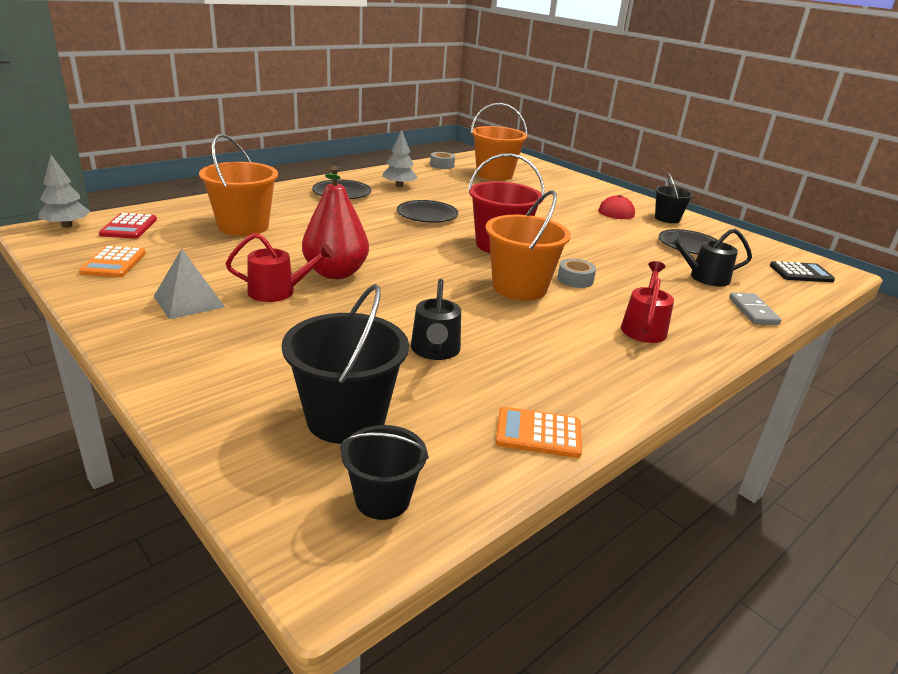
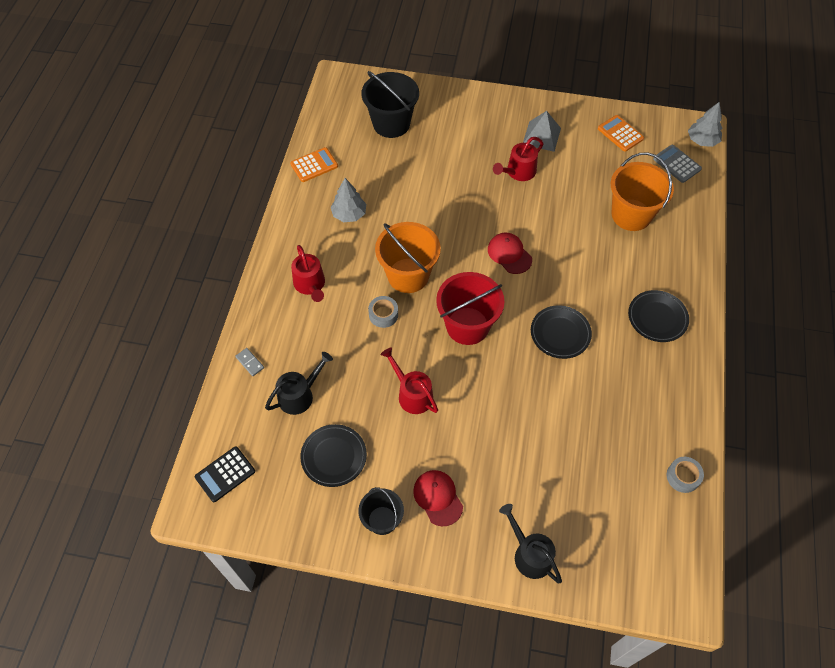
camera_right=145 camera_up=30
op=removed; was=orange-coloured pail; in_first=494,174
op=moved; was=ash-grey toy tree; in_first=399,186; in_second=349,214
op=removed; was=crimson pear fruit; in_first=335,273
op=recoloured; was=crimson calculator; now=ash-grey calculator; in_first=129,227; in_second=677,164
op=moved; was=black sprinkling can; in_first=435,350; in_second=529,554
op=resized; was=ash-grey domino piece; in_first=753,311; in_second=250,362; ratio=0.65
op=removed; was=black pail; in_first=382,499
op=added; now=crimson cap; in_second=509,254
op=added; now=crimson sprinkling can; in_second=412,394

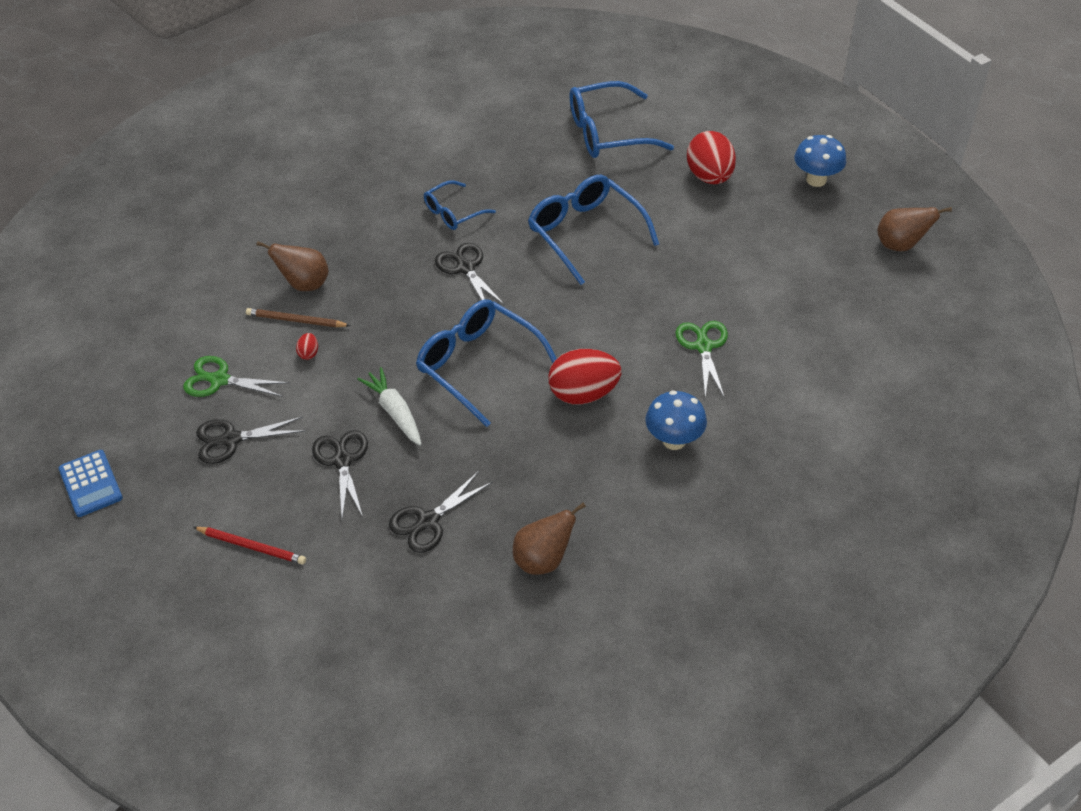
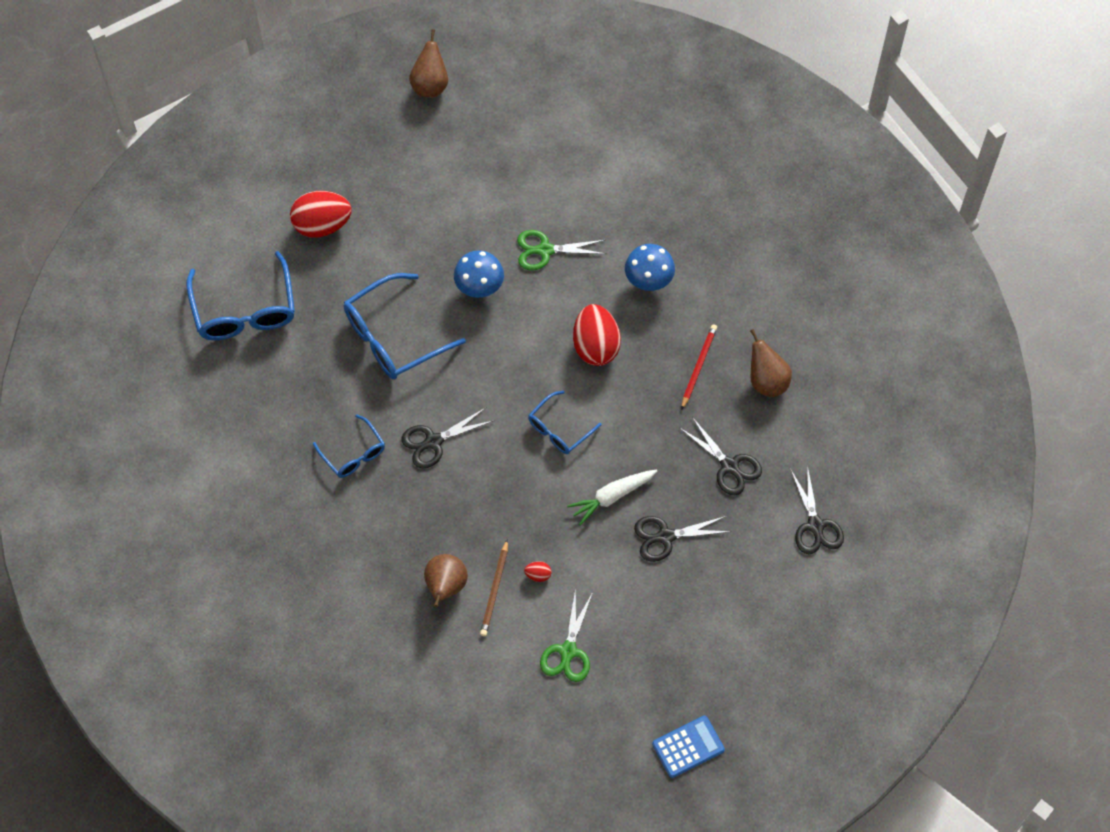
camera_right=-90 camera_up=15
op=moved; was=blue fungus; in_first=816,180; in_second=479,288
op=resized; was=blue spectacles; in_first=478,365; in_second=559,429; ratio=0.57
op=moved; was=black pair of scissors; in_first=231,439; in_second=815,525
op=moved; was=crimson wooden pencil; in_first=252,546; in_second=698,366

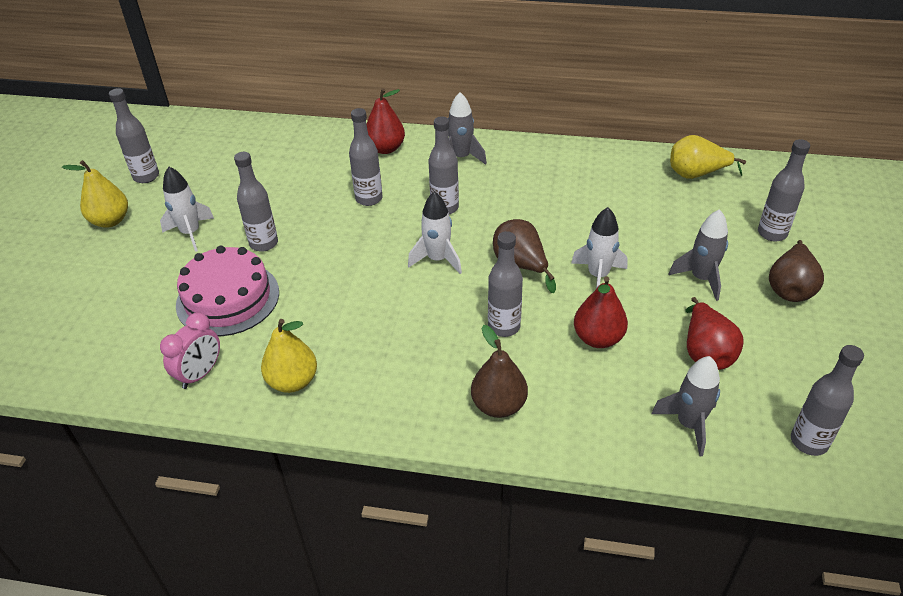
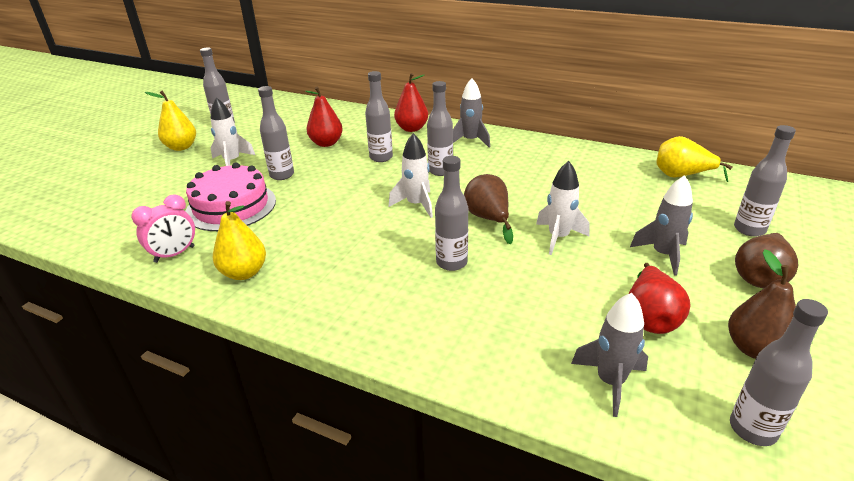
camera_right=15 camera_up=-10
op=moved; was=crimson pear fruit; in_first=598,338; in_second=326,143
op=moved; was=dark brown pear fruit; in_first=499,405; in_second=754,349

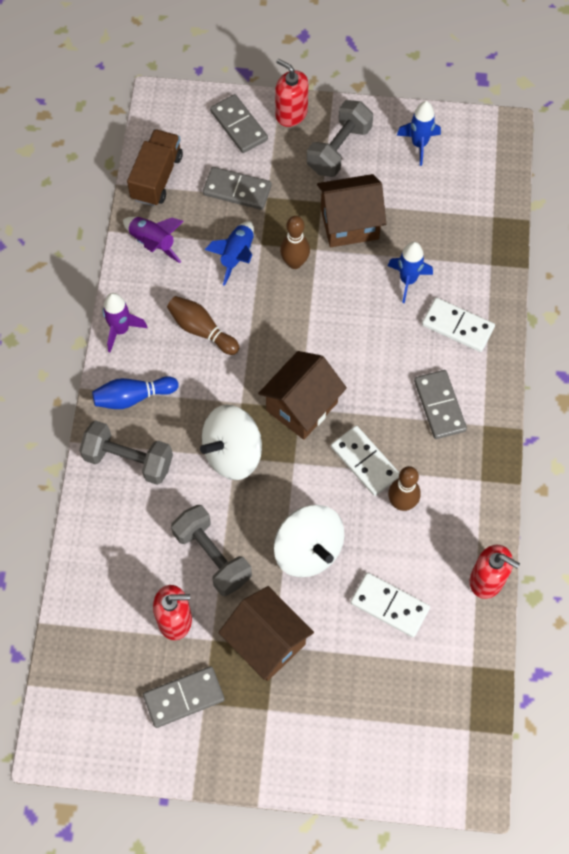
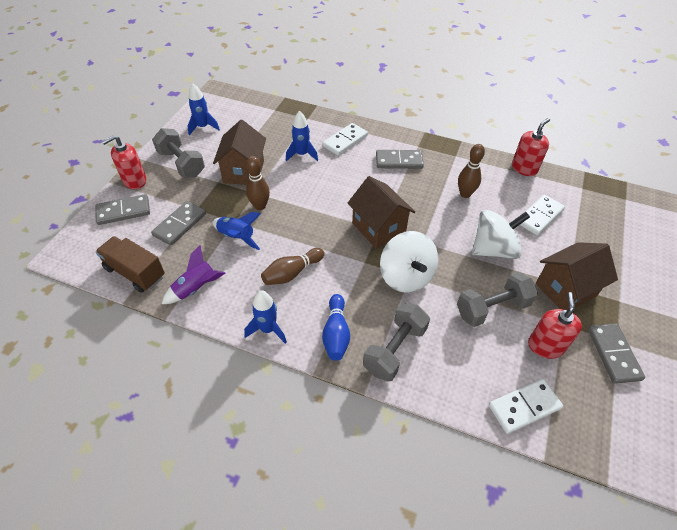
camera_right=-75 camera_up=-15
op=recoloured; was=violet spaceship; now=blue spaceship; in_first=120,330; in_second=268,329
op=moved; was=pure white domino piece; in_first=365,462; in_second=524,407

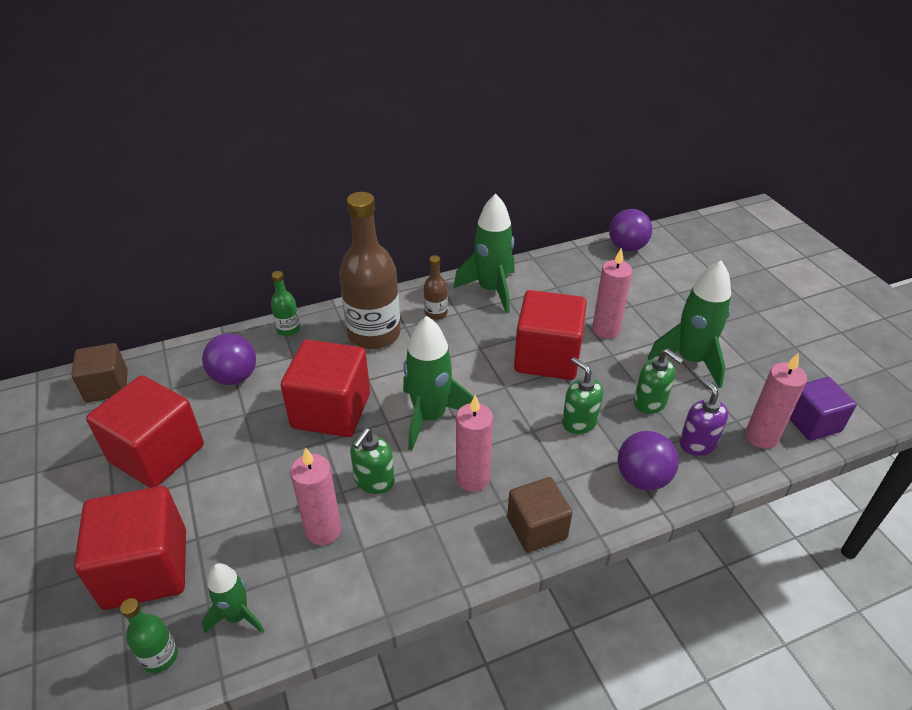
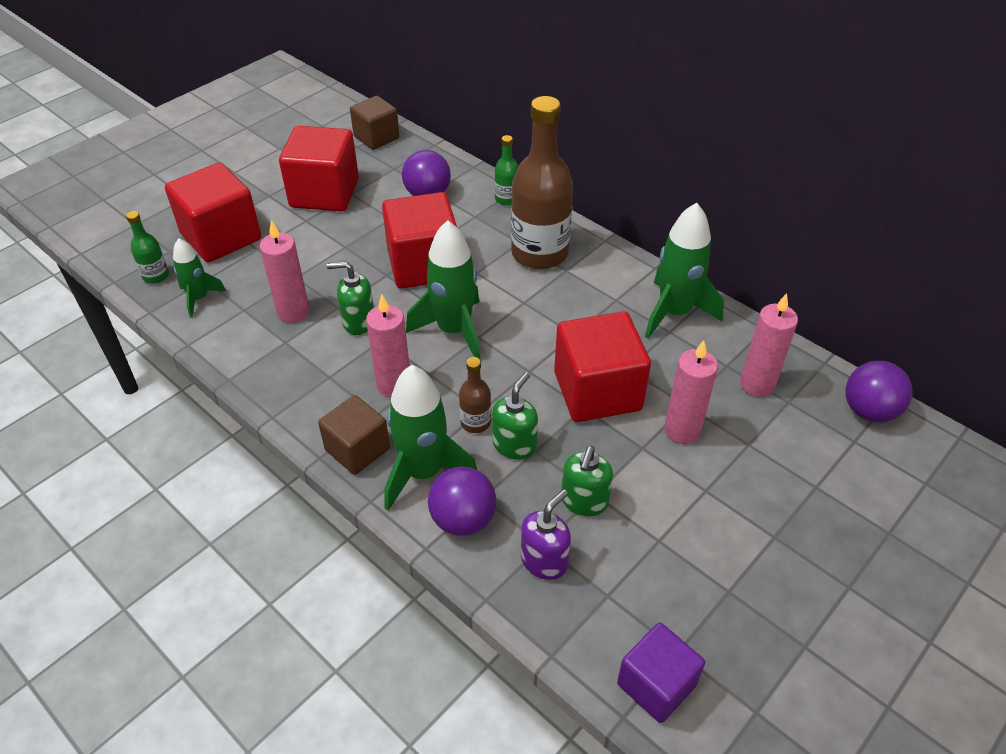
camera_right=65 camera_up=5
op=moved; was=dark brown drink bottle; in_first=436,313; in_second=475,422
op=moved; was=green spaceship; in_first=690,360; in_second=423,472
op=moved; was=pink pillar candle; in_first=761,437; in_second=757,384

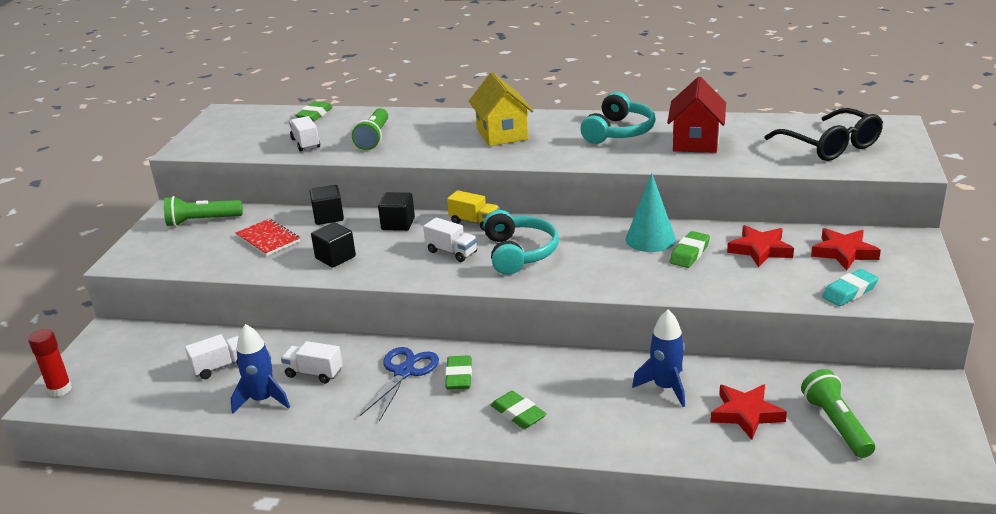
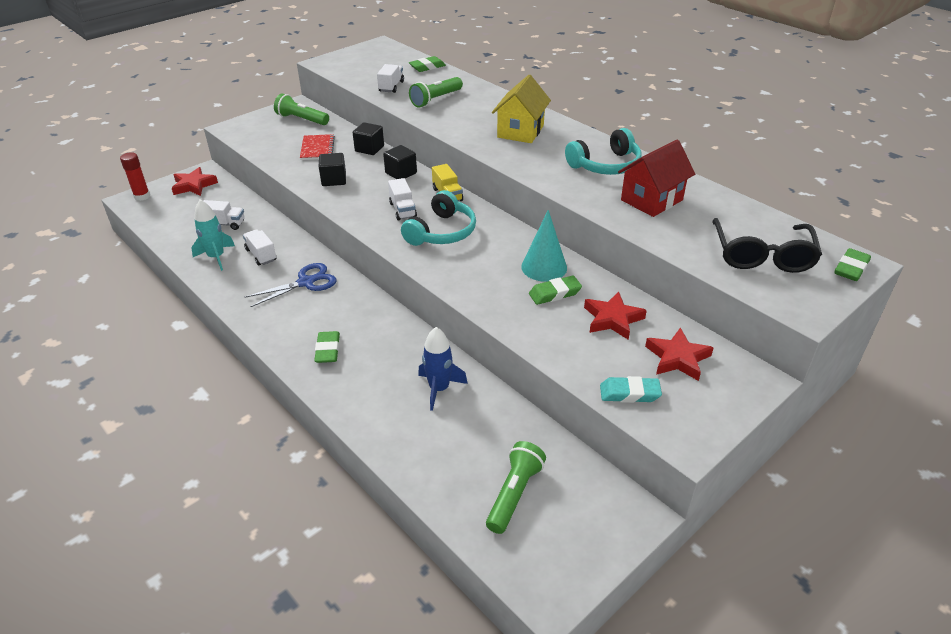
camera_right=35 camera_up=10
op=recoloured; was=blue spaceship; now=aqua spaceship; in_first=262,400; in_second=216,257
op=moved; was=green pencil eraser; in_first=459,376; in_second=851,268
op=moved; was=crimson five-pointed star; in_first=746,414; in_second=194,185

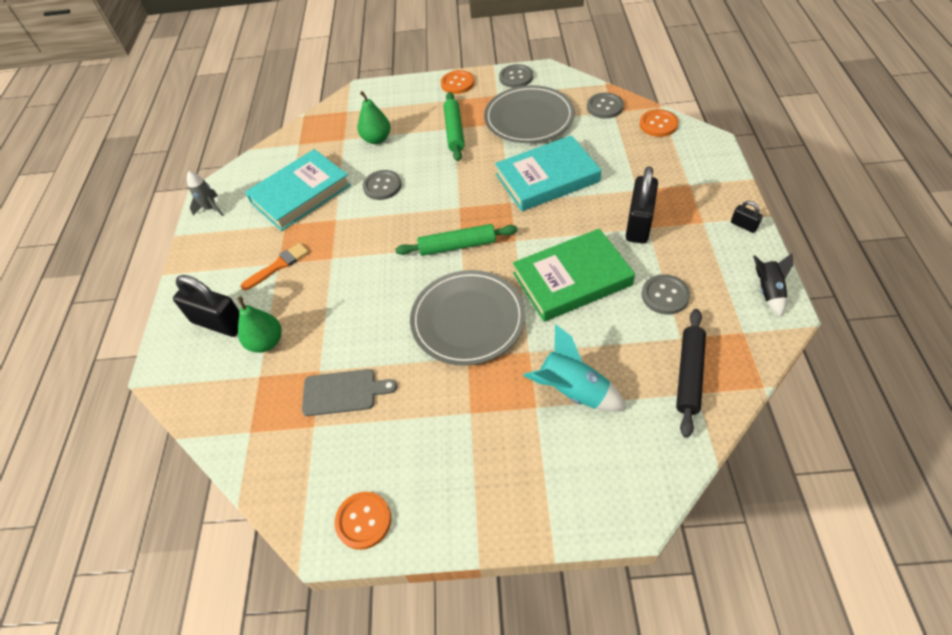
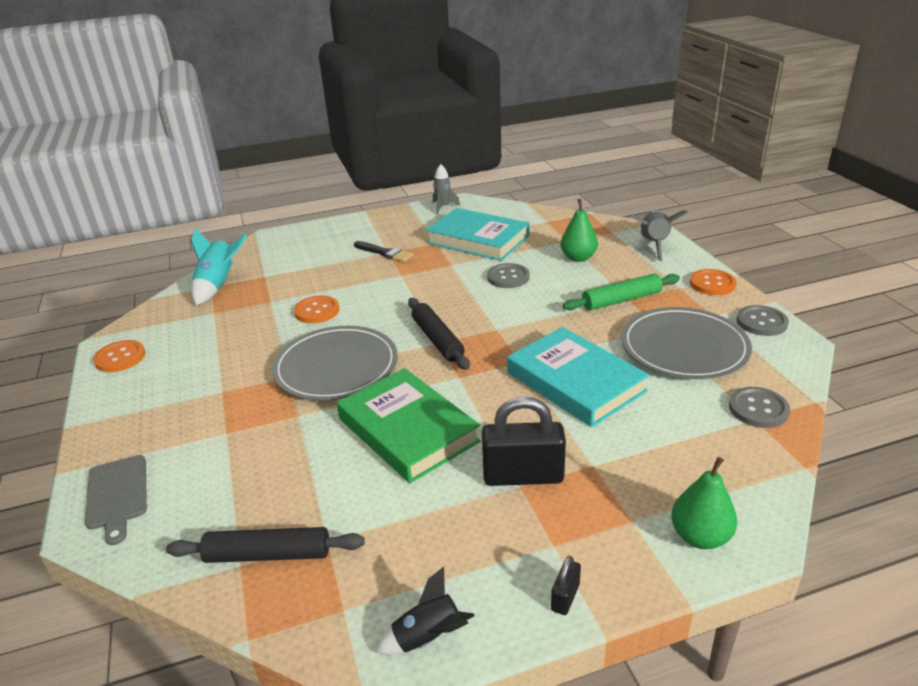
camera_right=70 camera_up=-20
op=moved; was=orange-coloured button; in_first=658,124; in_second=317,311
op=recoloured; was=green pastry roller; now=black pastry roller; in_first=457,245; in_second=437,340
op=recoloured; was=orange-coloured brush; now=black brush; in_first=278,266; in_second=385,253
op=removed; was=ash-grey button; in_first=665,295
op=removed; was=black small lock; in_first=219,322
op=moved; was=green pear fruit; in_first=266,342; in_second=700,537
op=moved; was=aqua spaceship; in_first=572,391; in_second=218,285
op=moved; was=ash-grey cutting board; in_first=343,392; in_second=117,495
op=added; now=ash-grey spaceship; in_second=653,245

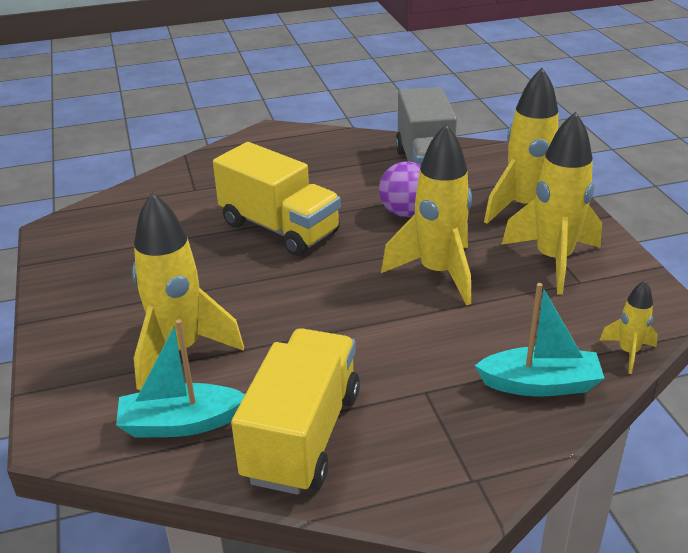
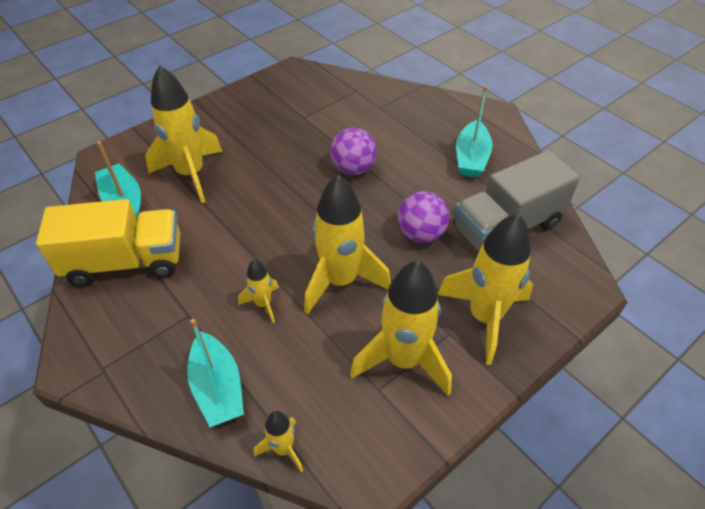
camera_right=65 camera_up=15
op=replaced; was=bright yellow truck; now=violet play ball; in_first=279,228; in_second=353,168
op=added; now=aqua sailboat; in_second=471,158
op=added; now=bright yellow spaceship; in_second=263,304

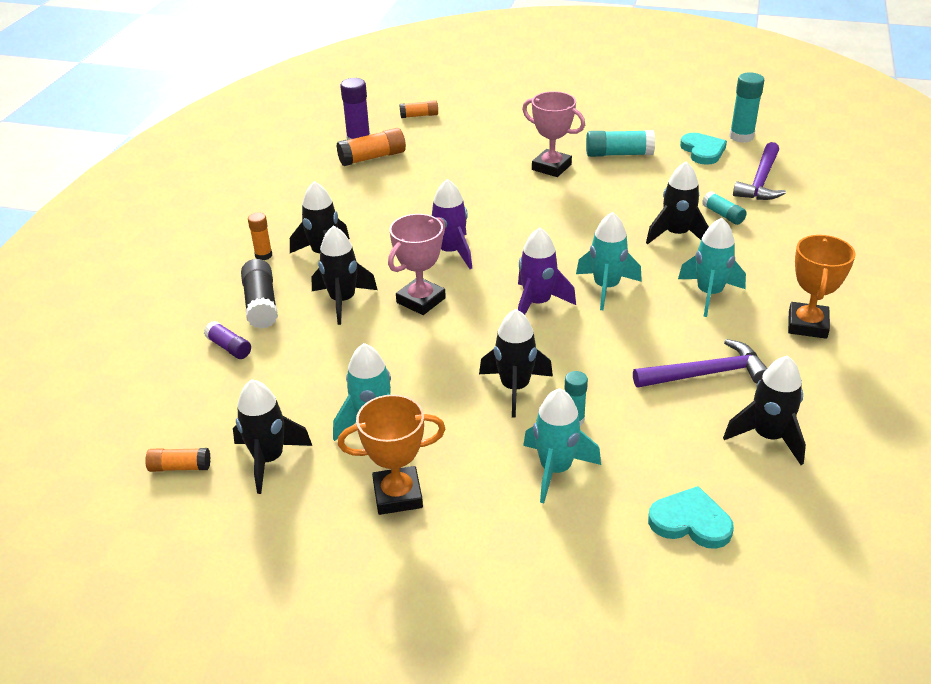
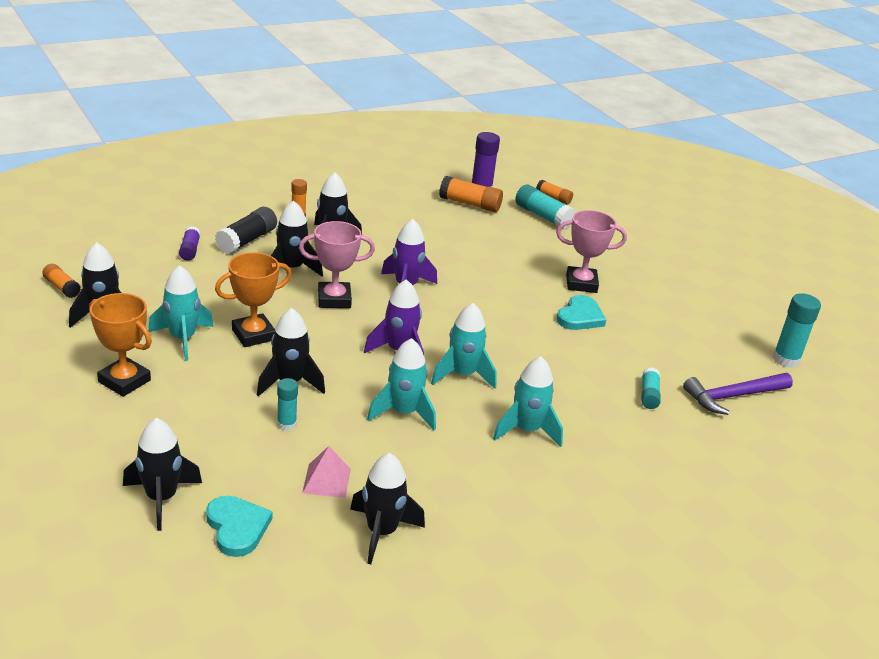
camera_right=40 camera_up=-5
op=turned; was=pink prize cup; in_first=551,167; in_second=581,283; clockwise=-75
op=moved; was=aqua glue; in_first=618,154; in_second=542,216
op=moved; was=aqua heart shape; in_first=702,151; in_second=580,317
op=moved; was=black spaceship; in_first=676,235; in_second=161,498
op=moved; was=orange-coloured prize cup; in_first=807,325; in_second=253,335
op=removed; was=violet claw hammer; in_first=706,374
op=moved; was=aqua spaceship; in_first=555,470; in_second=403,413
op=added; now=pink solid pyramid; in_second=326,480

